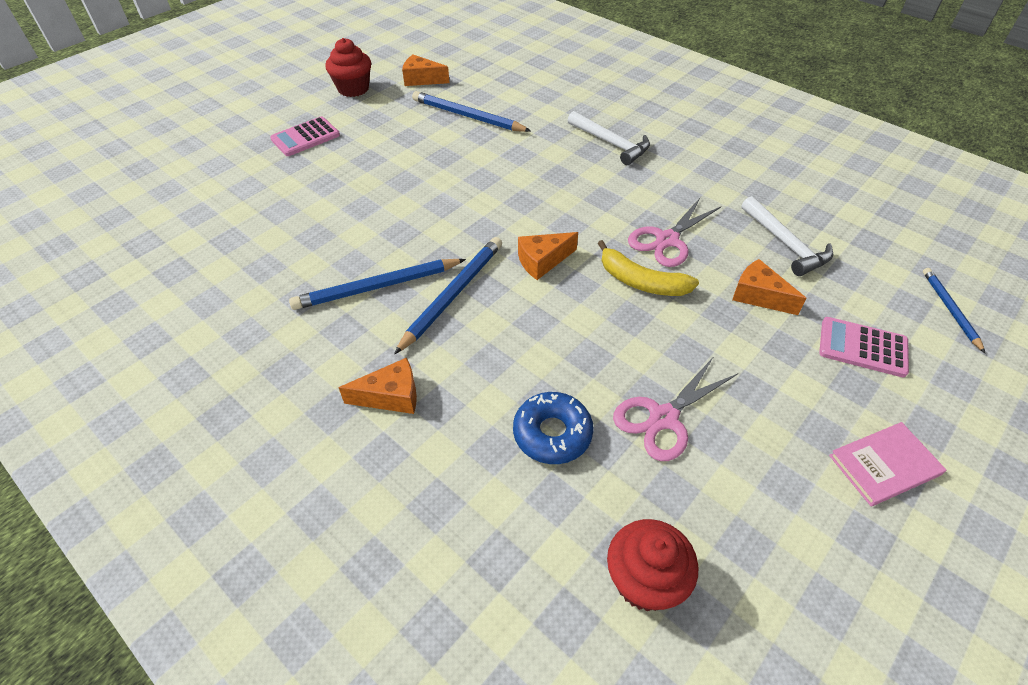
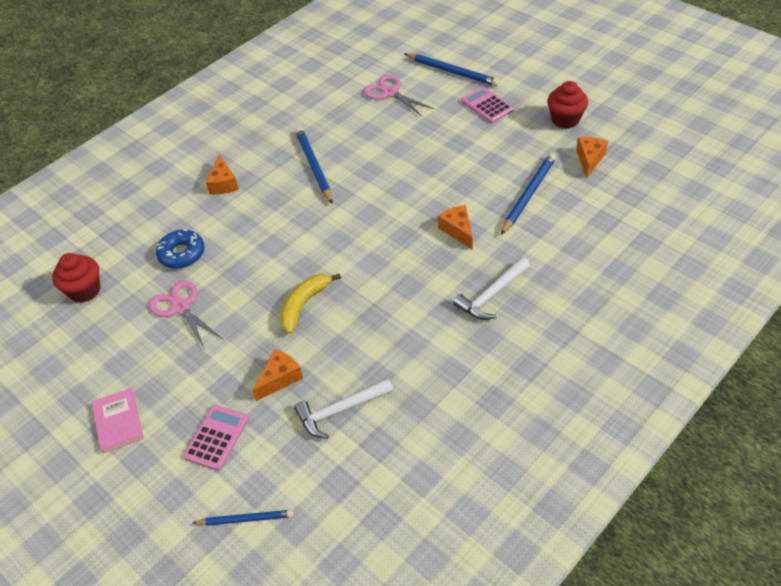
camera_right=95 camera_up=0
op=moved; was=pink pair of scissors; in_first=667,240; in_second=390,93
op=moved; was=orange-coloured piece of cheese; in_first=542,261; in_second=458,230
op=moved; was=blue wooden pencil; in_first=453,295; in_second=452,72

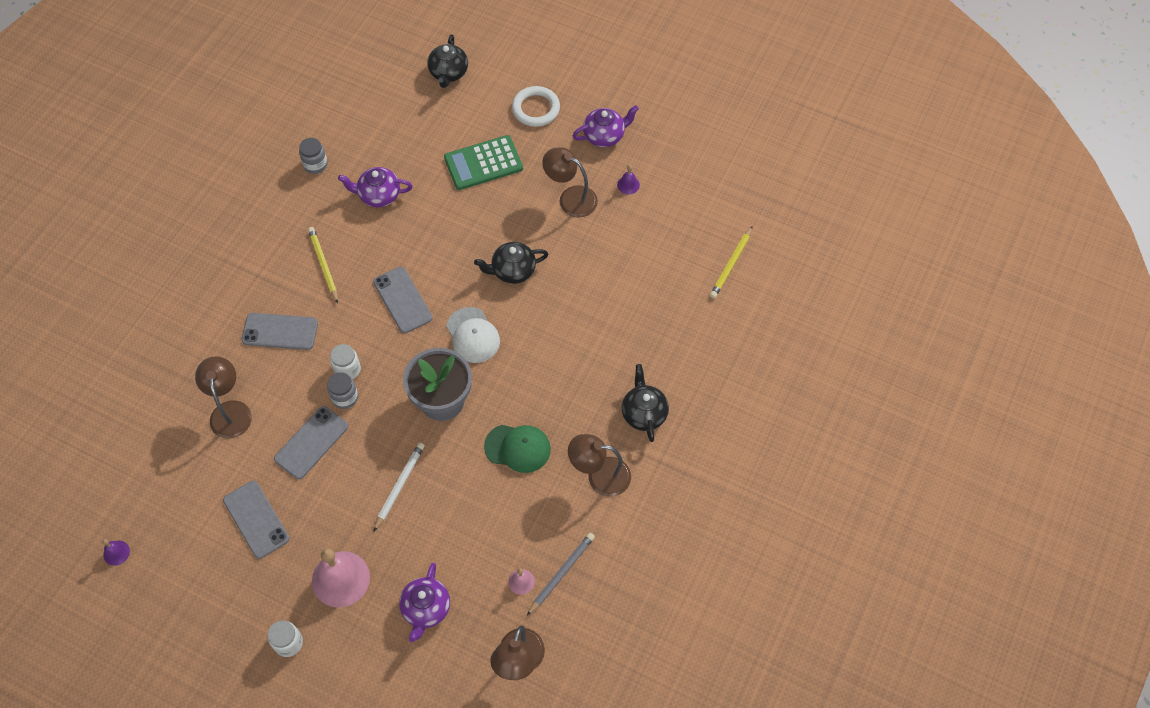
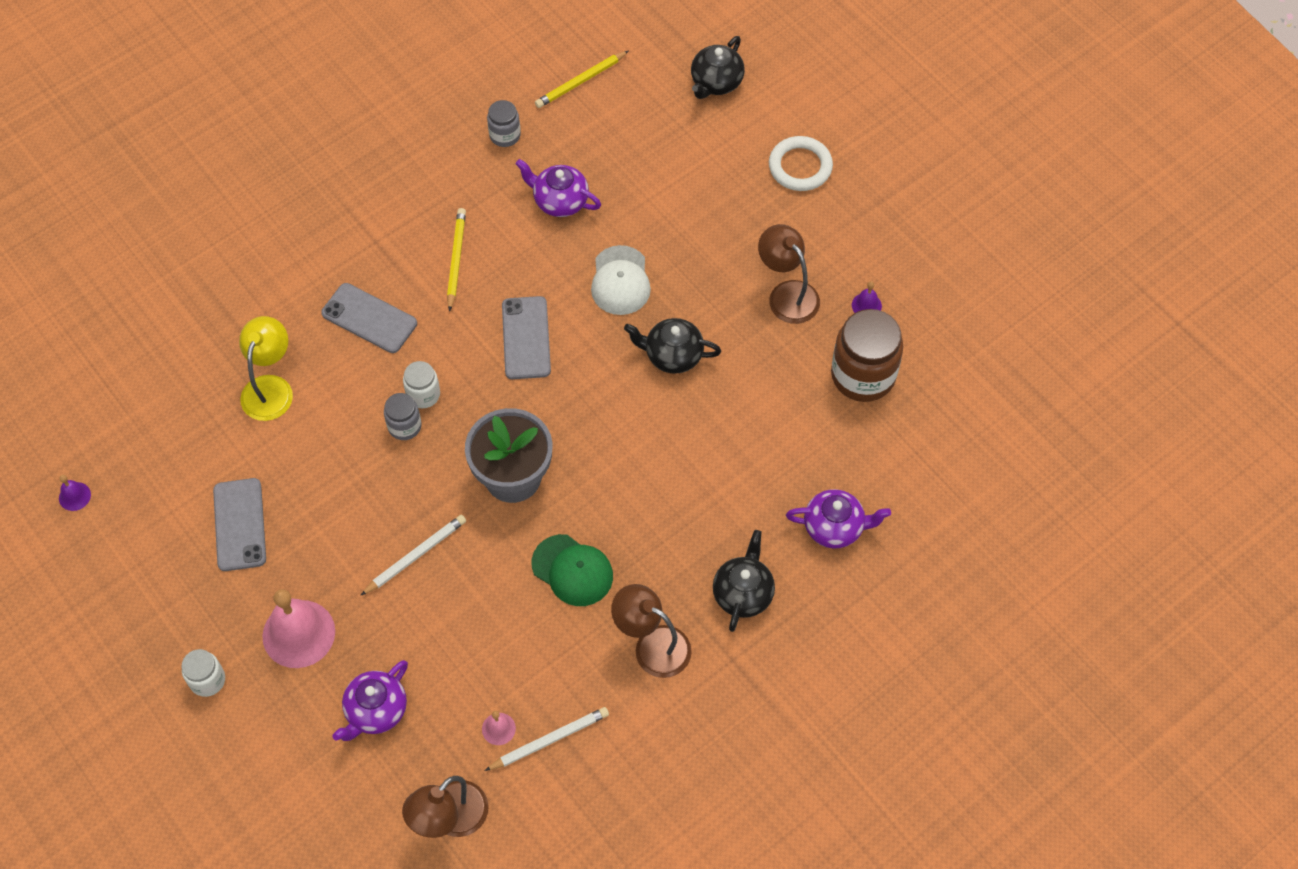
camera_right=25 camera_up=0
op=moved; was=violet china teapot; in_first=605,136; in_second=835,527
op=removed; was=green calculator; in_first=483,163
op=moved; was=bright yellow wooden pencil; in_first=731,264; in_second=580,81
op=moved; was=pure white cap; in_first=473,335; in_second=620,281
op=recoloured; was=dark brown desk lamp; now=bright yellow desk lamp; in_first=230,411; in_second=270,388
op=removed; was=ash-grey mobile phone; in_first=311,442
op=recoloured; was=ash-grey wooden pencil; now=pure white wooden pencil; in_first=561,573; in_second=549,740
op=added; now=dark brown preserve jar; in_second=863,375

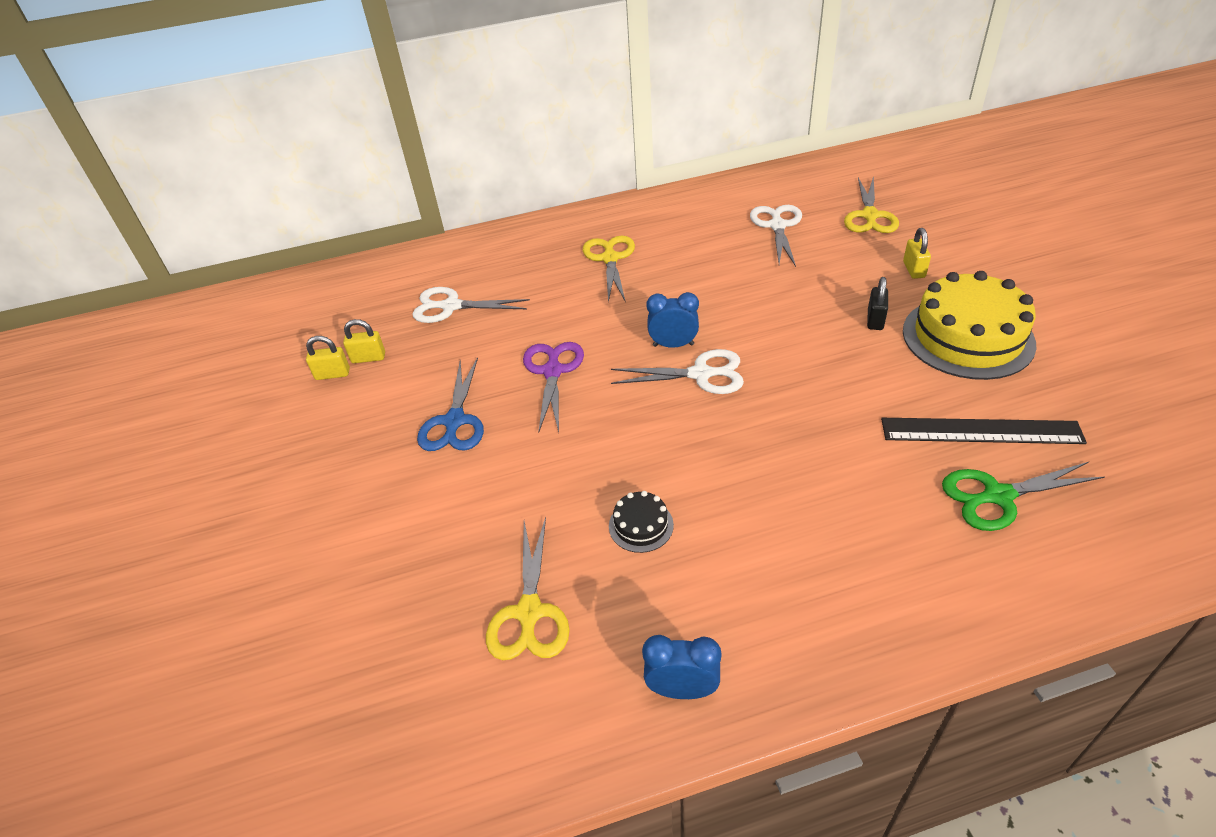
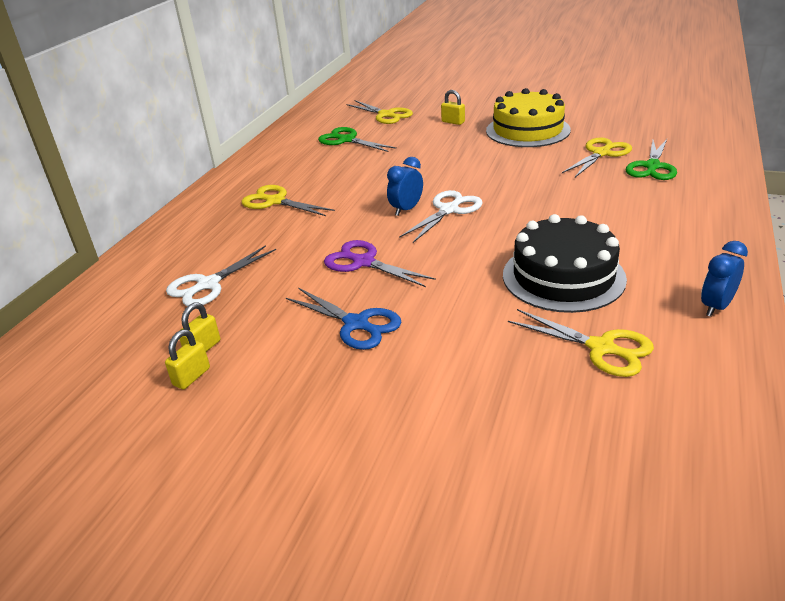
camera_right=-55 camera_up=-10
op=recoloured; was=pure white pair of scissors; now=green pair of scissors; in_first=777,226; in_second=346,140
op=removed; was=black small lock; in_first=875,320
op=replaced; was=black measuring stick; now=bright yellow pair of scissors; in_first=980,431; in_second=601,153
op=resized; was=black cake; in_first=641,525; in_second=563,276; ratio=2.3

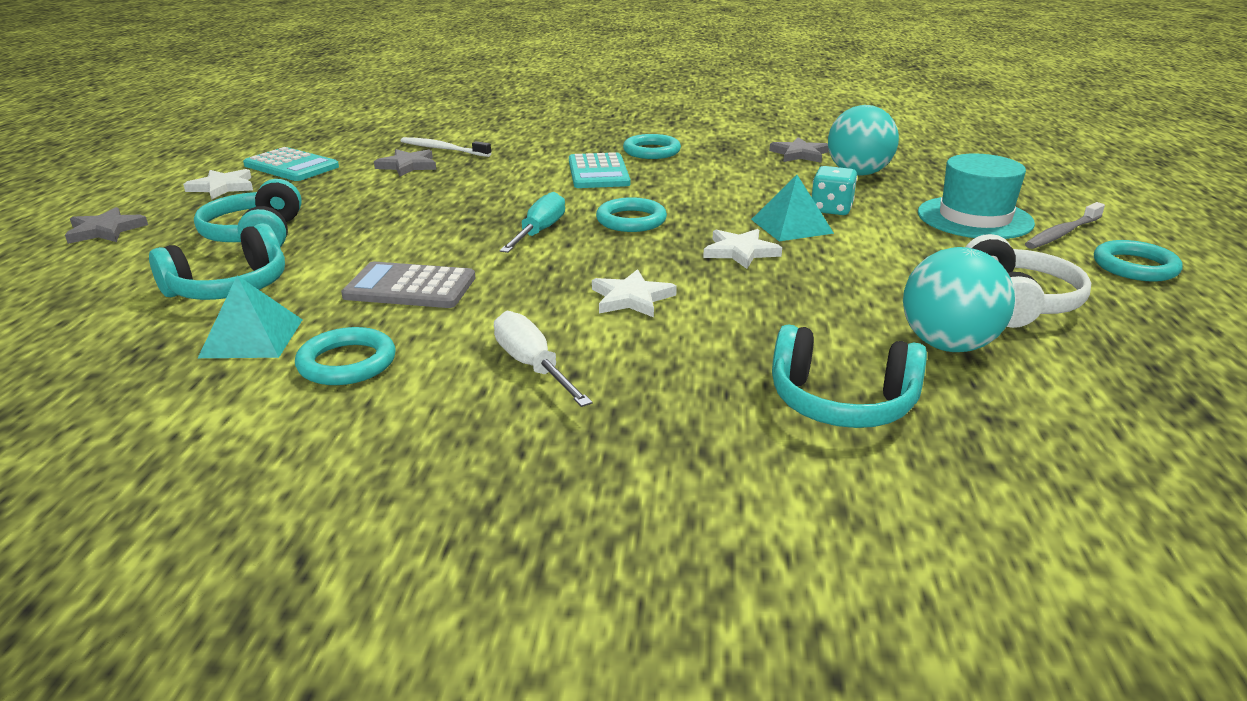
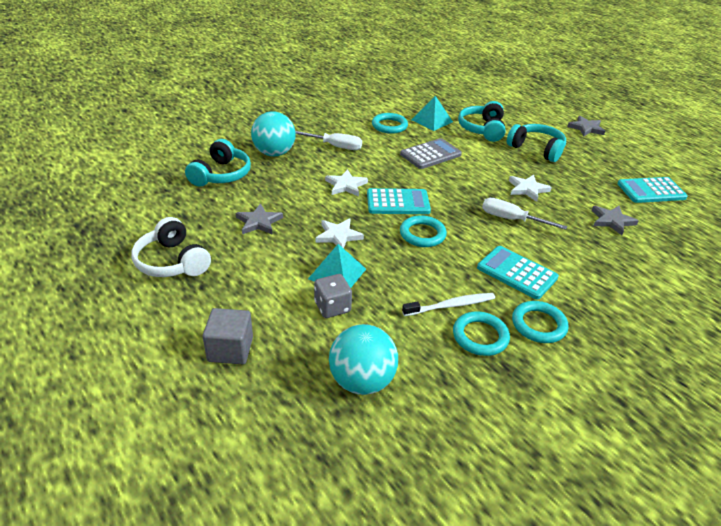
camera_right=135 camera_up=10
op=moved; was=pure white dental brush; in_first=443,149; in_second=451,305
op=moved; was=ash-grey five-pointed star; in_first=799,154; in_second=259,222
op=replaced; was=aqua top hat; now=ash-grey solid cube; in_first=974,218; in_second=230,349
op=recoloured; was=aqua die; now=ash-grey die; in_first=831,209; in_second=332,307
op=moved; was=pure white five-pointed star; in_first=222,187; in_second=527,189
op=removed; was=aqua flat screwdriver; in_first=539,232
op=removed; was=ash-grey dental brush; in_first=1062,233
op=moved; was=aqua ring; in_first=1135,267; in_second=480,336
op=moved; was=aqua play ball; in_first=948,345; in_second=274,153
op=turned; was=aqua over-ear headphones; in_first=841,402; in_second=221,175; clockwise=135
op=added; now=aqua calculator; in_second=398,202
op=added; now=pure white flat screwdriver; in_second=511,219

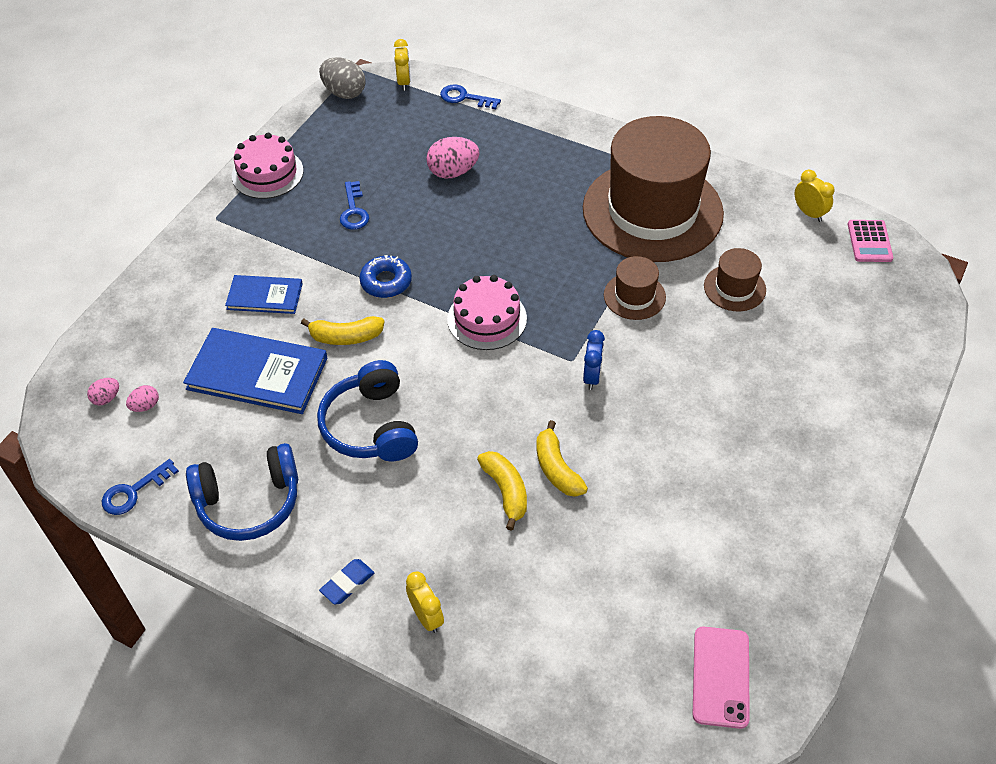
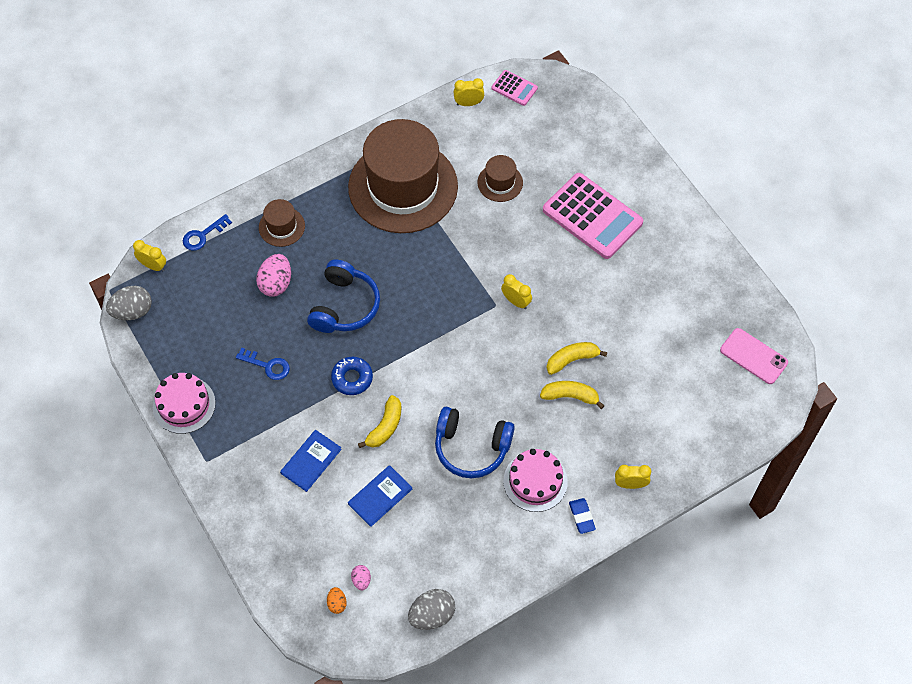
camera_right=-60 camera_up=10
op=moved; was=dark brown top hat; in_first=634,296; in_second=281,226
op=moved; was=pink cake; in_first=487,319; in_second=535,481
op=resized; was=blue hardback; in_first=257,373; in_second=380,496; ratio=0.59
op=recoloured; was=blue bedside clock; now=bright yellow bedside clock; in_first=592,376; in_second=516,301
op=recoloured; was=pink toy egg; now=orange-coloured toy egg; in_first=106,398; in_second=337,603
op=turned; was=bright yellow banana; in_first=557,469; in_second=572,360; clockwise=150
op=moved; was=blue over-ear headphones; in_first=249,502; in_second=344,306
op=replaced; was=blue door key; now=ash-grey toy egg; in_first=134,491; in_second=432,615
op=added; now=pink calculator; in_second=592,216

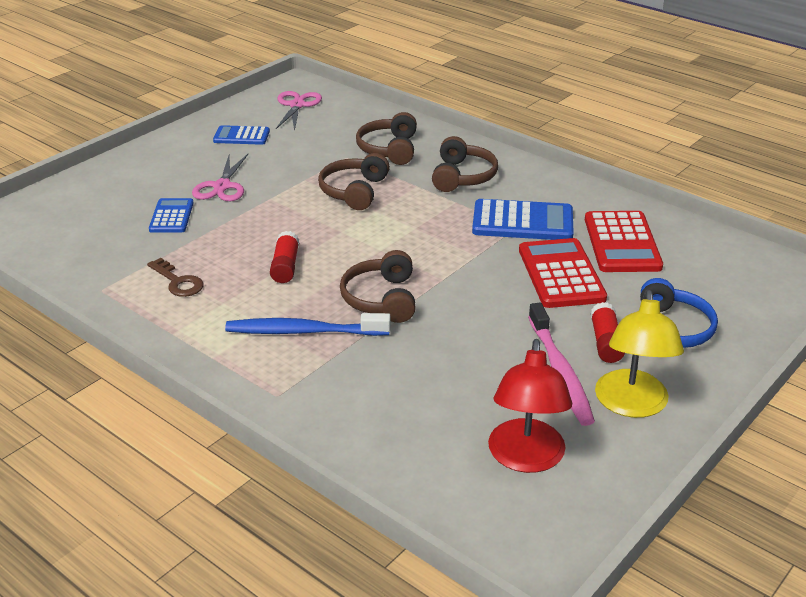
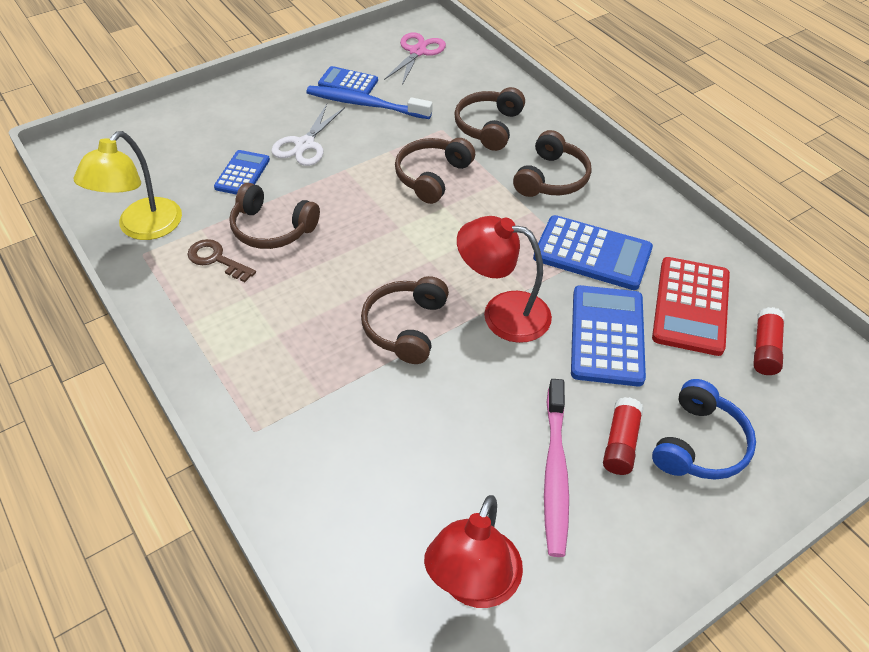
camera_right=15 camera_up=15
op=recoloured; was=pink pair of scissors; now=pure white pair of scissors; in_first=222,186; in_second=305,144
op=moved; was=crimson glue; in_first=285,266; in_second=765,349
op=recoloured; was=crimson calculator; now=blue calculator; in_first=561,274; in_second=607,335
op=turned; was=dark brown door key; in_first=178,282; in_second=216,259; clockwise=150
op=moved; was=bright yellow desk lamp; in_first=632,405; in_second=142,228
op=moved; was=blue dental brush; in_first=304,331; in_second=365,104
op=added; now=dark brown over-ear headphones; in_second=272,228
op=added; now=crimson desk lamp; in_second=502,313

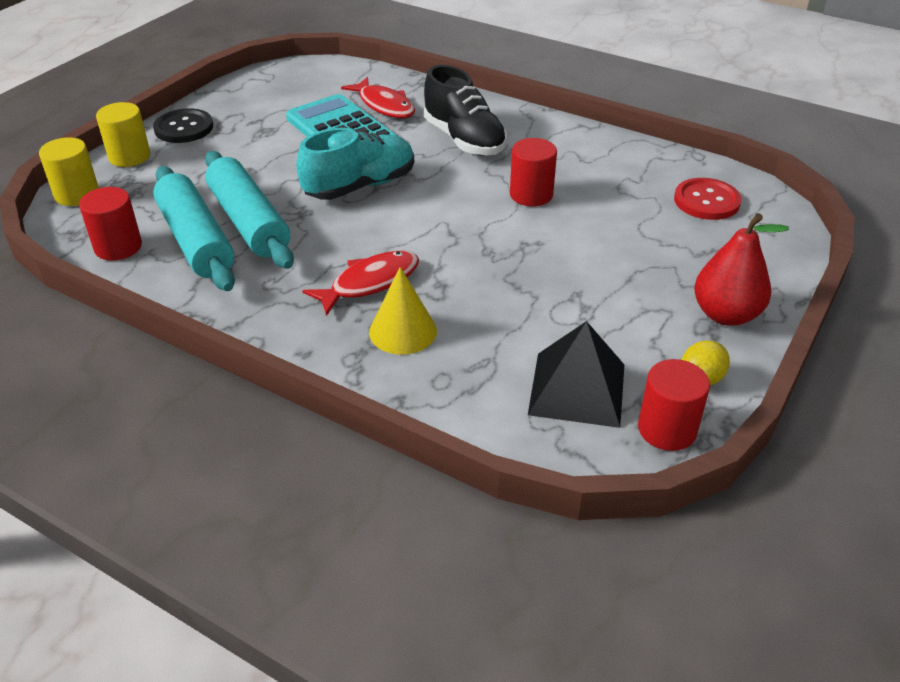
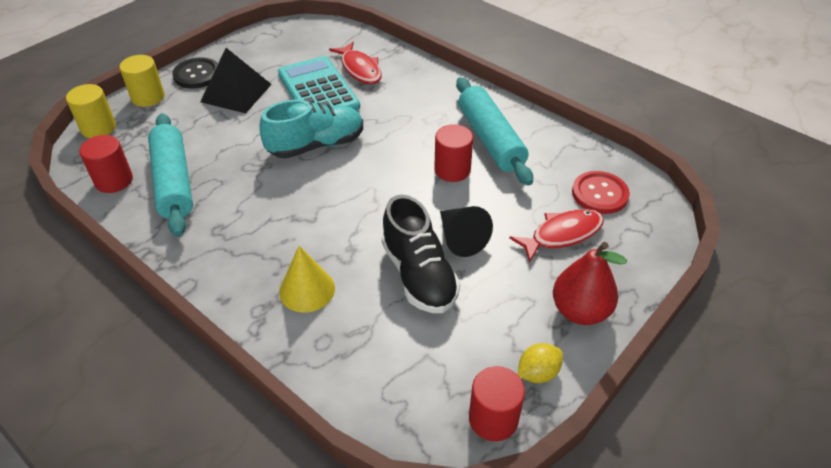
camera_right=10 camera_up=5
op=moved; was=black lace-up shoe; in_first=464,140; in_second=419,275
op=moved; was=aqua pastry roller; in_first=249,222; in_second=490,139
op=moved; was=crimson fish figure; in_first=370,283; in_second=562,234
op=moved; was=black solid pyramid; in_first=577,389; in_second=236,93
op=added; now=black solid cone; in_second=460,238

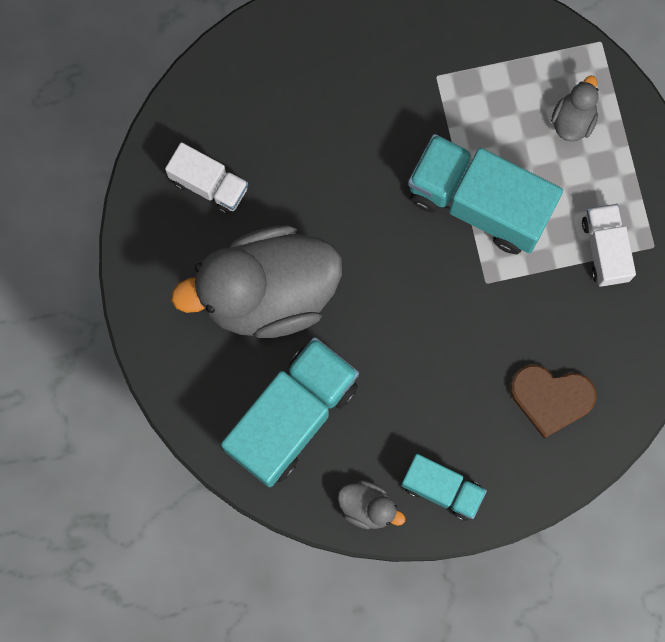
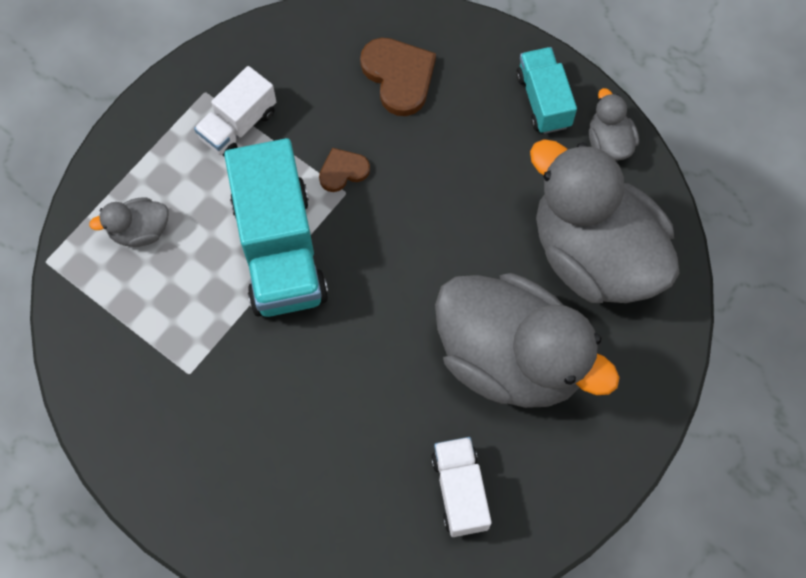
camera_right=-130 camera_up=-10
op=replaced; was=aqua truck; now=ash-grey toy duck; in_first=292,416; in_second=594,254
op=added; now=dark brown heart shape; in_second=343,171

